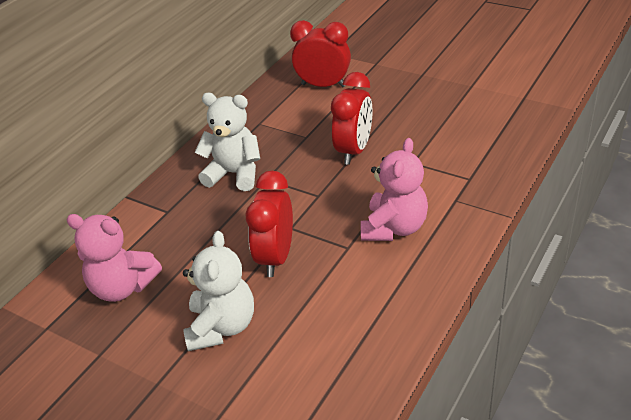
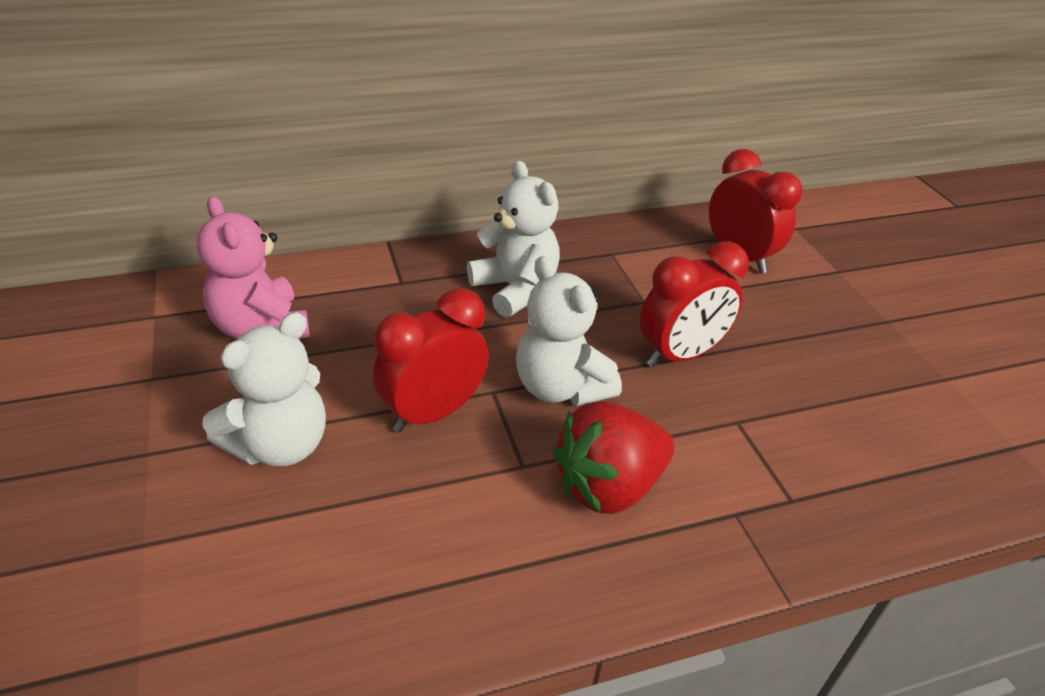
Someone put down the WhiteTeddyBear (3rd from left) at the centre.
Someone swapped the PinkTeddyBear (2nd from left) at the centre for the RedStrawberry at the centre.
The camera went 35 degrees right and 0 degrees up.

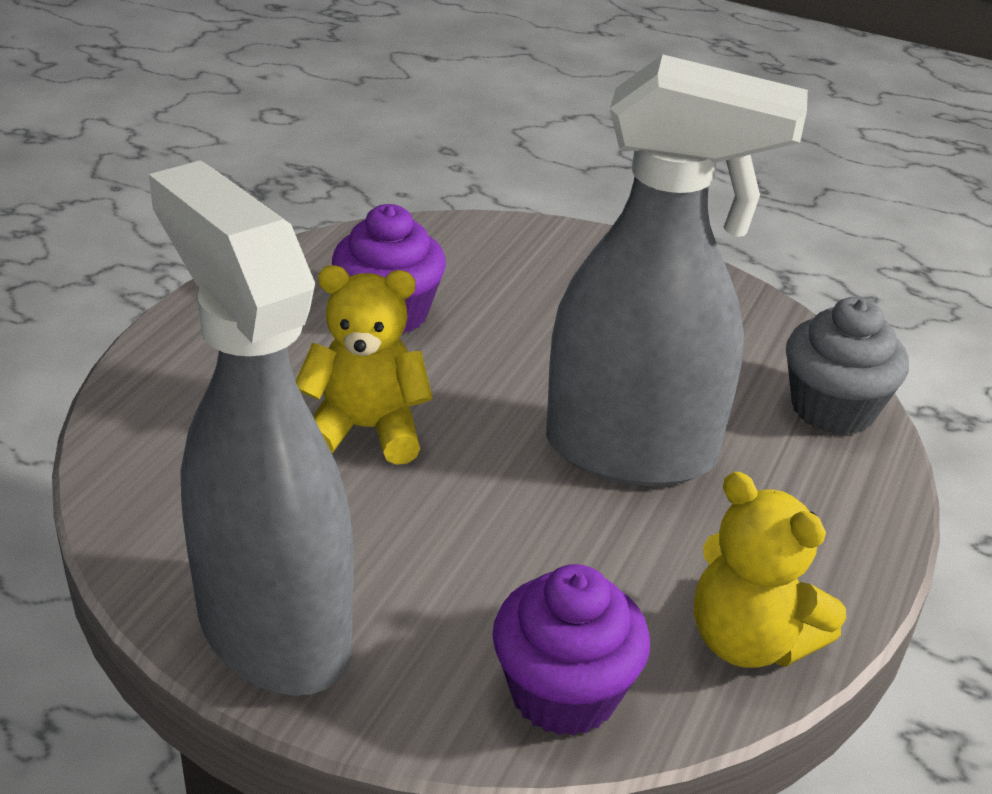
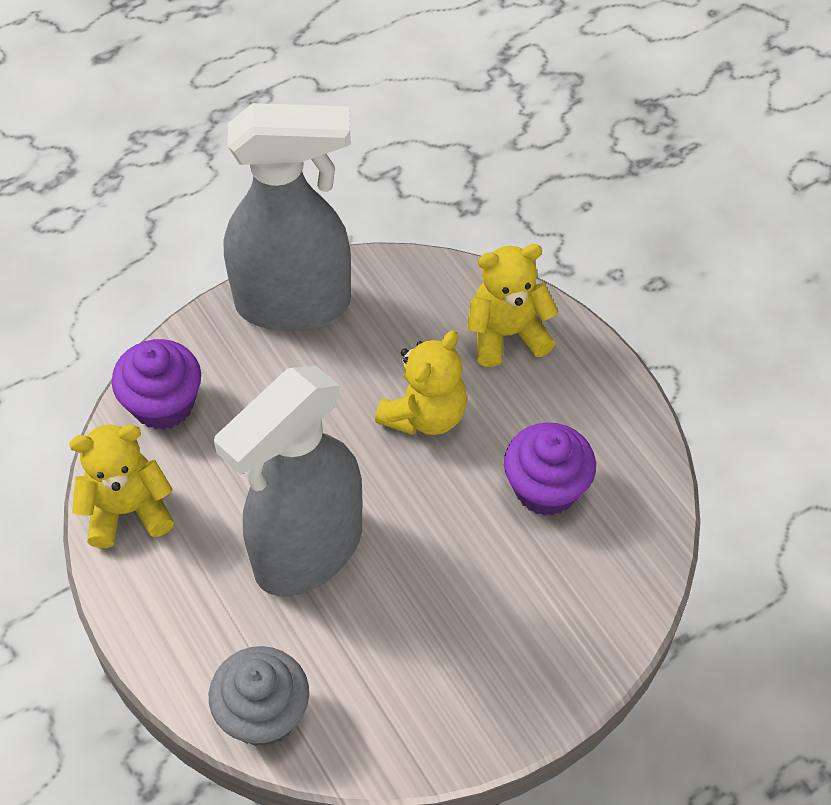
Someone put down the YellowTeddyBear (3rd from left) at the centre.
The camera went 125 degrees right and 20 degrees up.

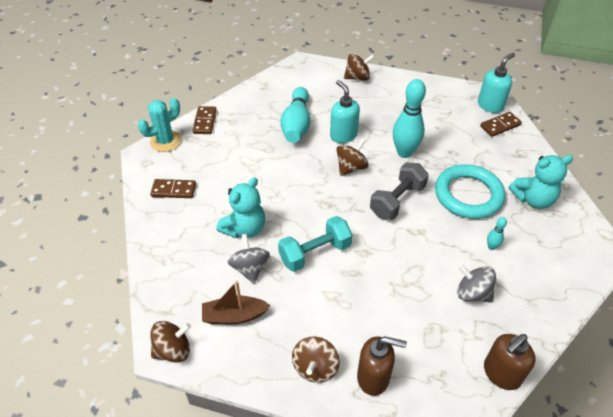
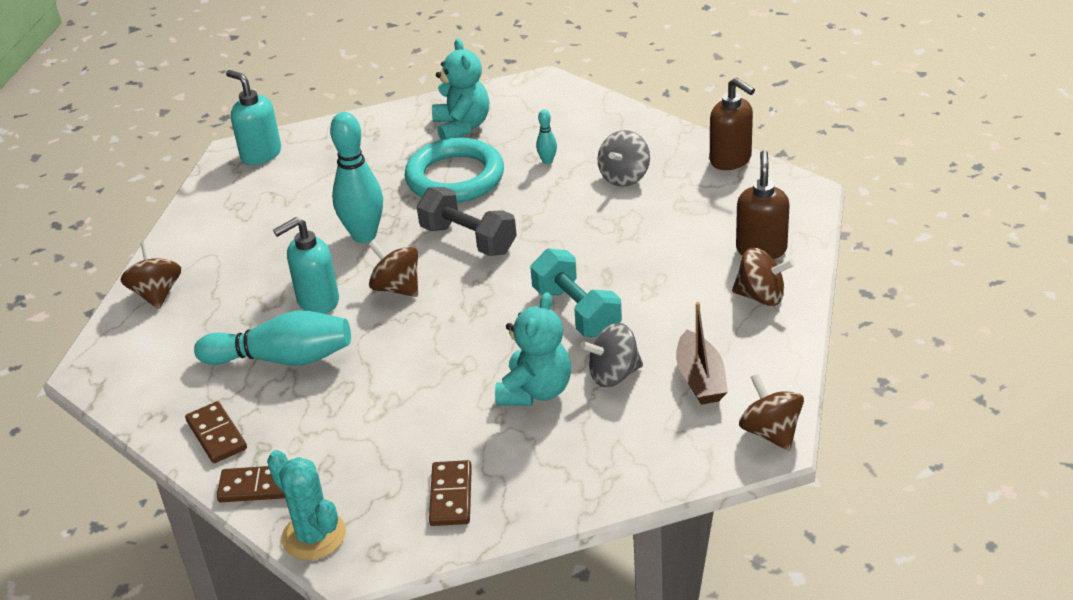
Someone carried the BrownDomino (3rd from left in the first image) from the top right to the bottom left.
Someone rotated the TurquoiseTeddyBear (1st from left in the first image) at the centre by 75 degrees clockwise.
The camera went 90 degrees left and 10 degrees down.

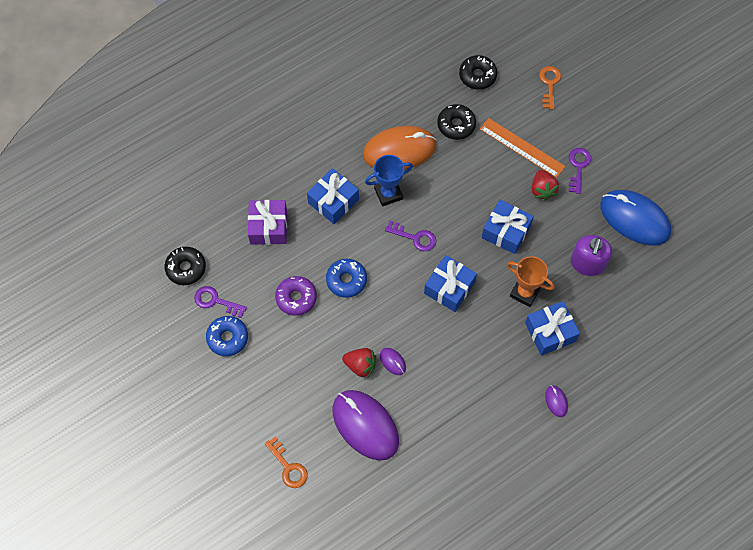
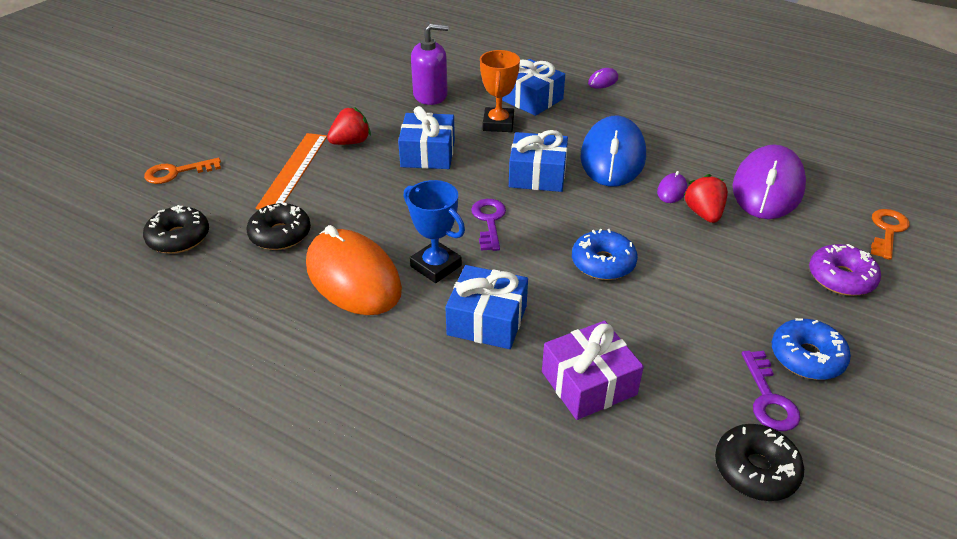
Someone took away the PurpleKey (3rd from left) at the top right.
Someone carried the PurpleDonut from the centre to the middle right.
Someone carried the BlueMouse from the middle right to the top centre.
The camera went 115 degrees left and 25 degrees down.

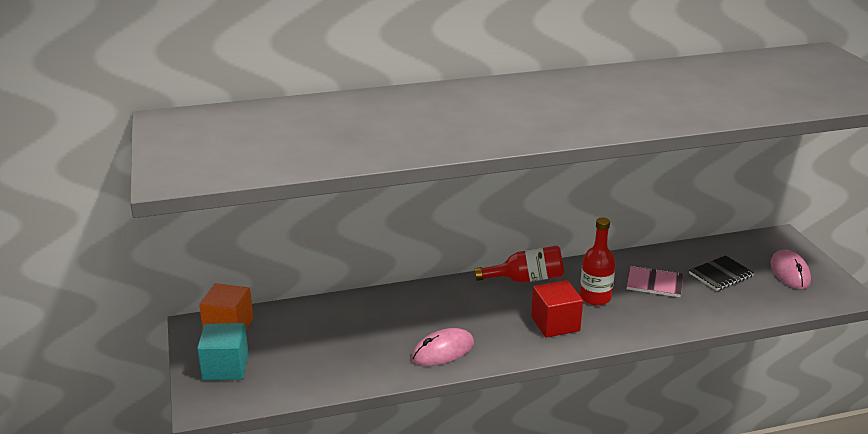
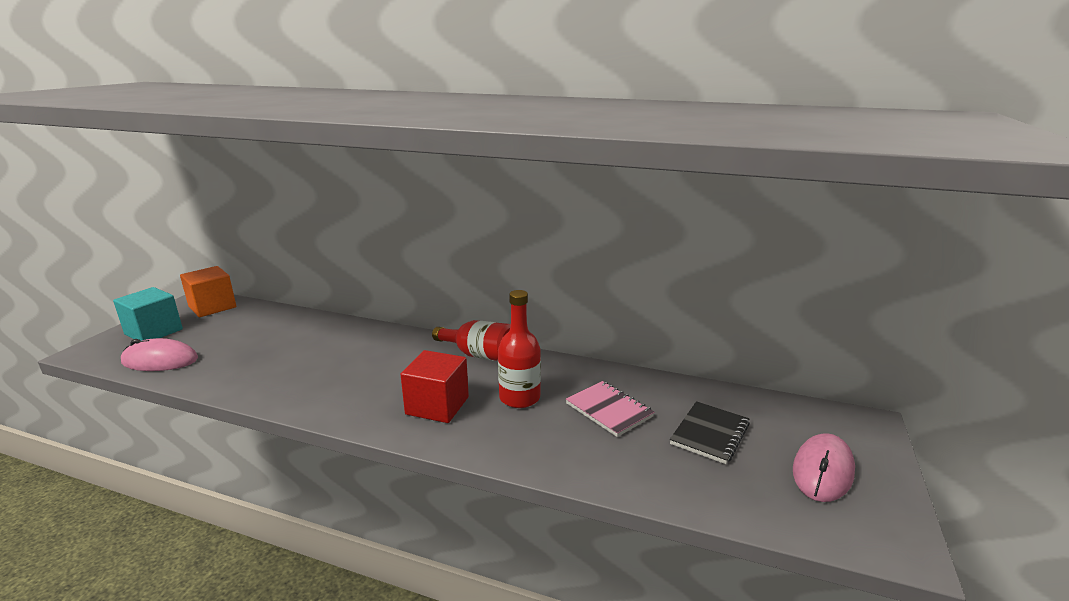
Someone carried the PinkMouse (1st from left) from the bottom centre to the middle left.
Someone rotated the BlackNotebook at the middle right by 60 degrees counterclockwise.
The camera went 35 degrees right and 5 degrees down.

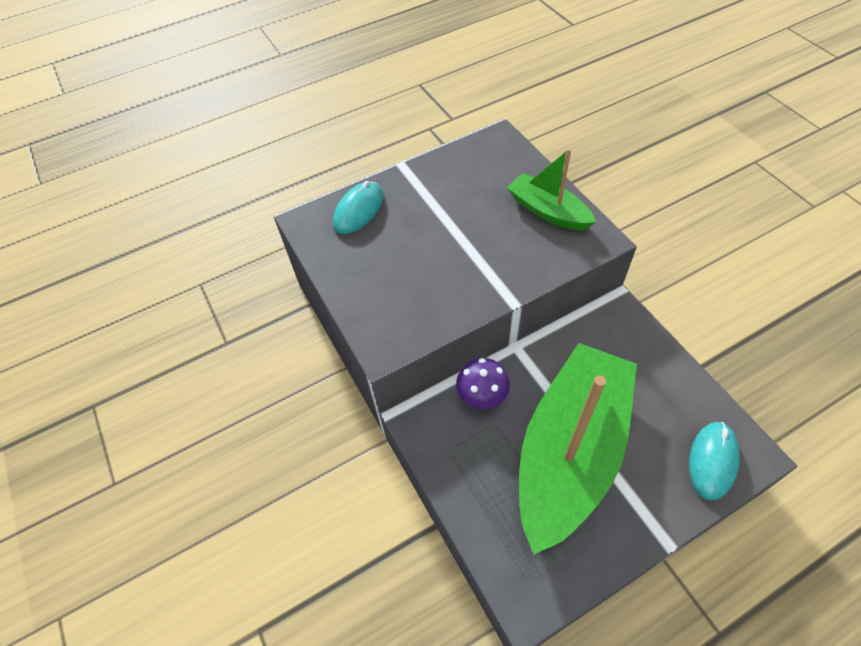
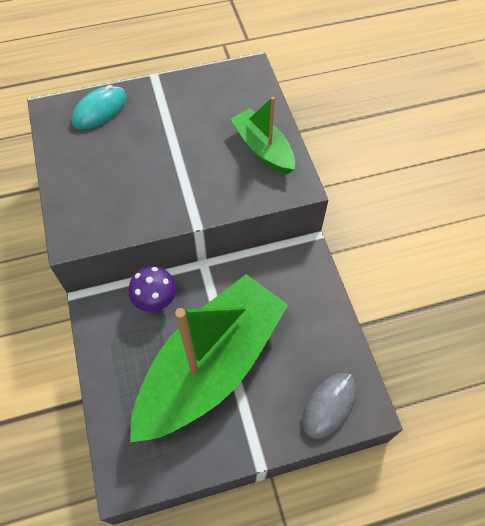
Someone repainted the TurquoiseMouse (2nd from left) at the bottom right, which became the GreyMouse at the bottom right.
The camera went 10 degrees right and 5 degrees up.

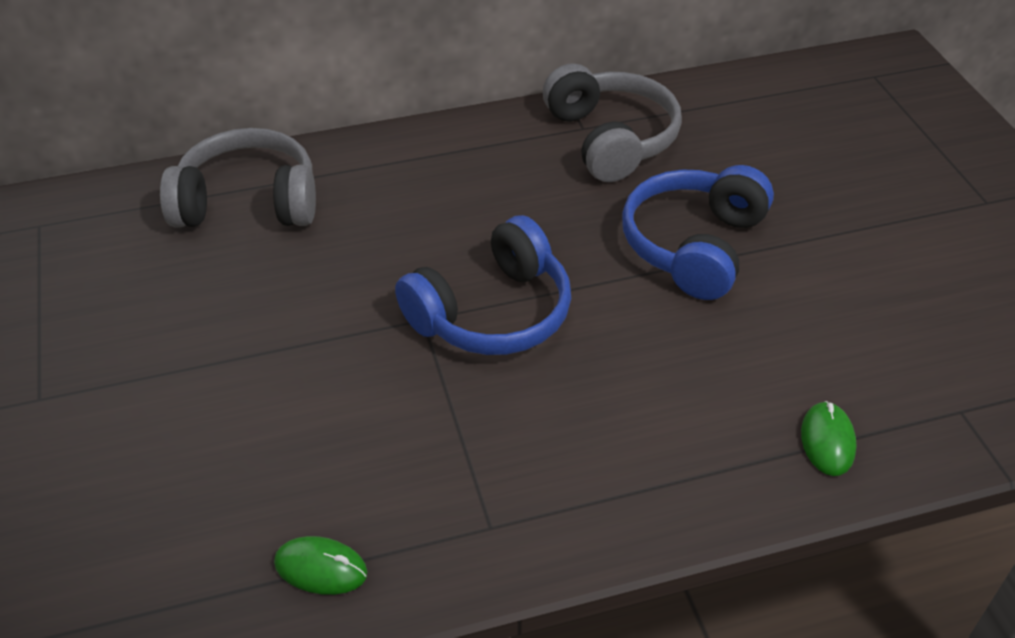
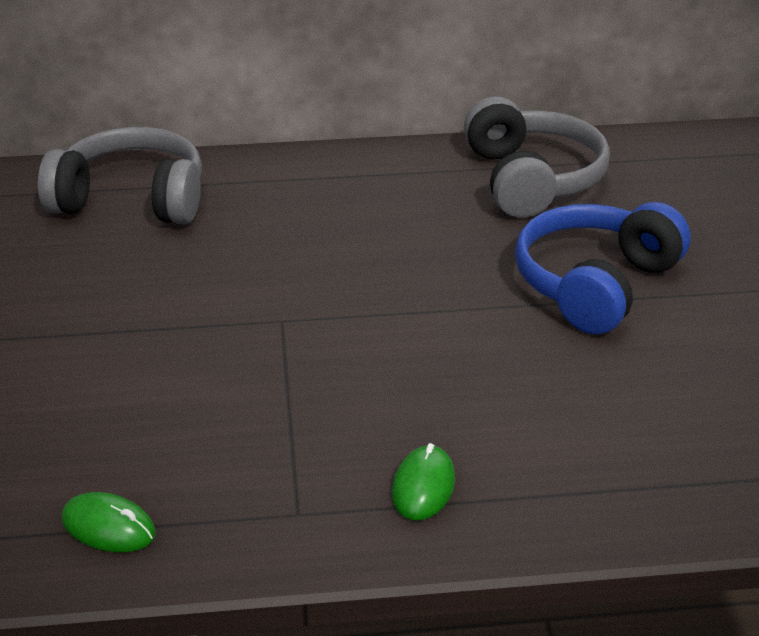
Someone took away the BlueHeadphones (1st from left) at the centre.
Someone carried the GreenMouse (2nd from left) from the bottom right to the bottom centre.
The camera went 10 degrees right and 10 degrees down.

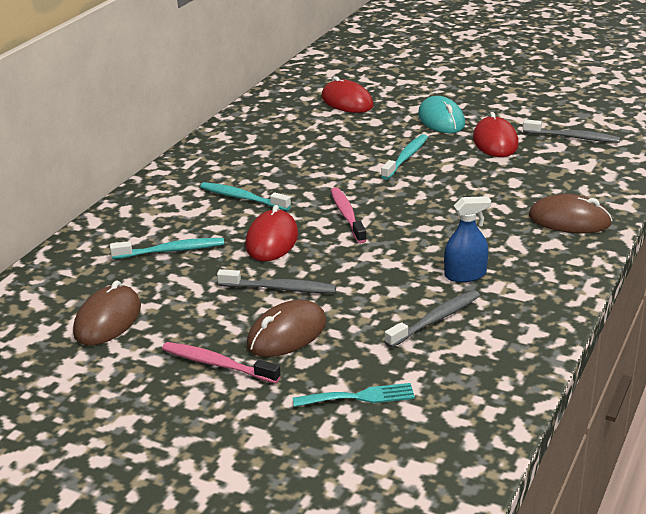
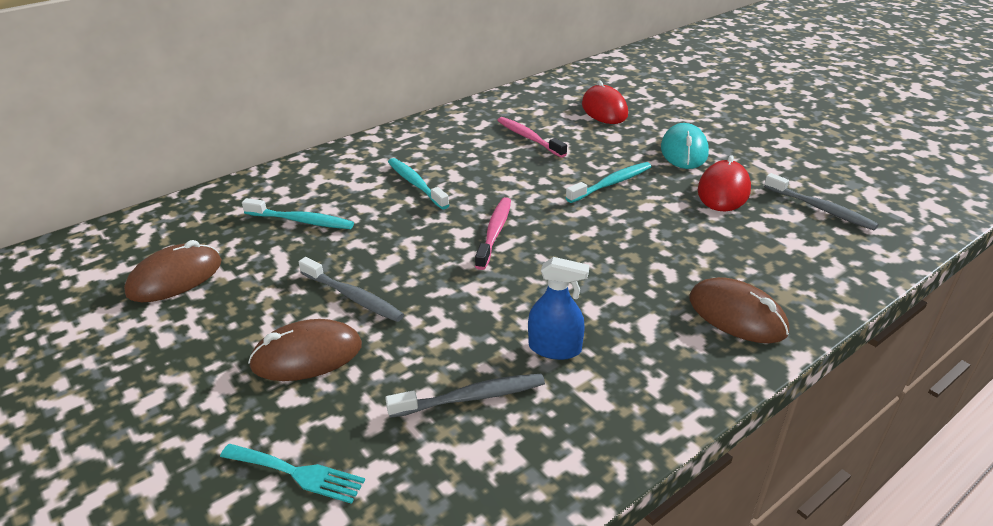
Someone took away the RedMouse (1st from left) at the centre.
Someone carried the PinkToothbrush (1st from left in the first image) from the bottom centre to the top centre.
The camera went 25 degrees right and 5 degrees up.

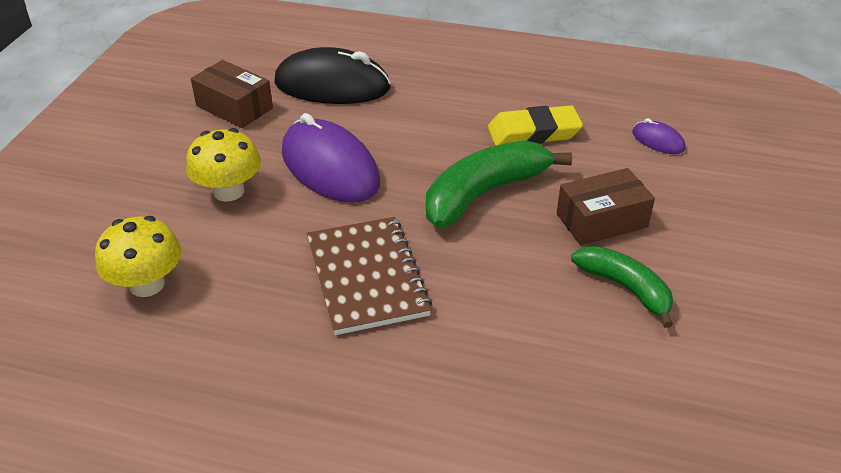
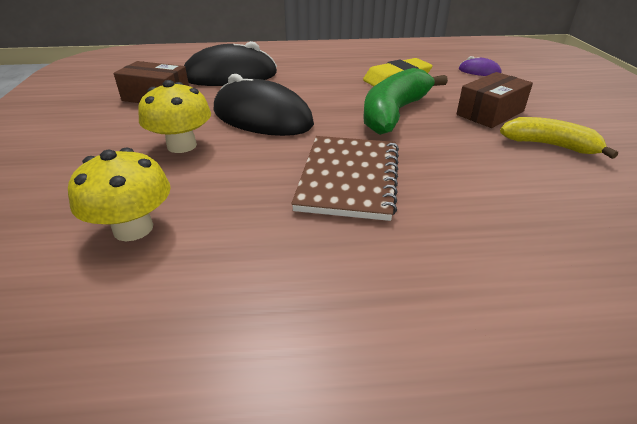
Someone repainted the PurpleMouse (1st from left) at the centre, which became the BlackMouse (2nd from left) at the top centre.
Someone repainted the GreenBanana (2nd from left) at the middle right, which became the YellowBanana at the top right.
Someone rotated the BrownNotebook at the centre by 45 degrees clockwise.
The camera went 20 degrees left and 5 degrees down.

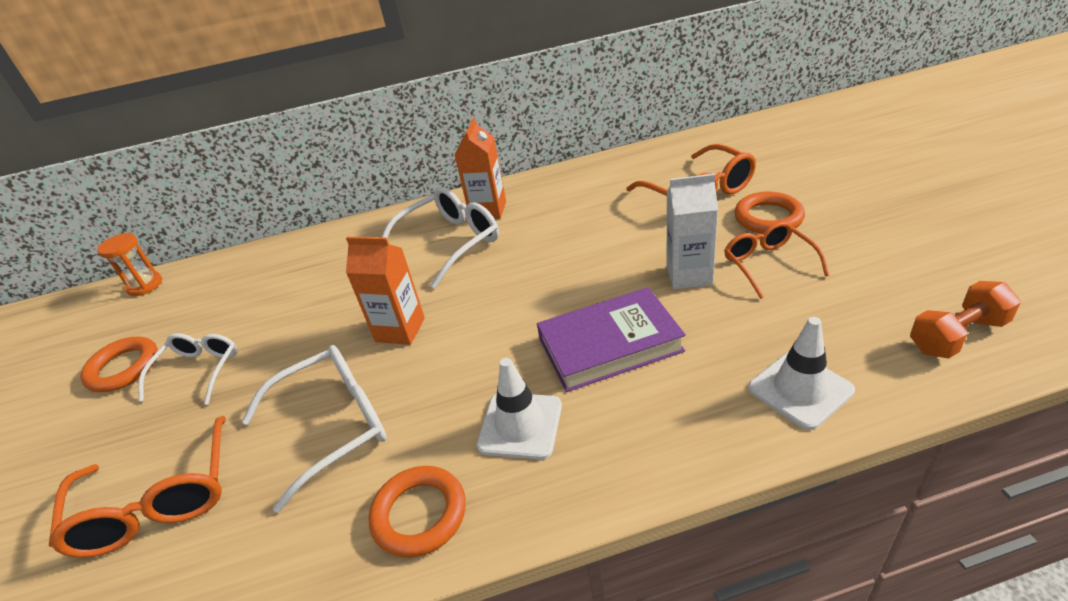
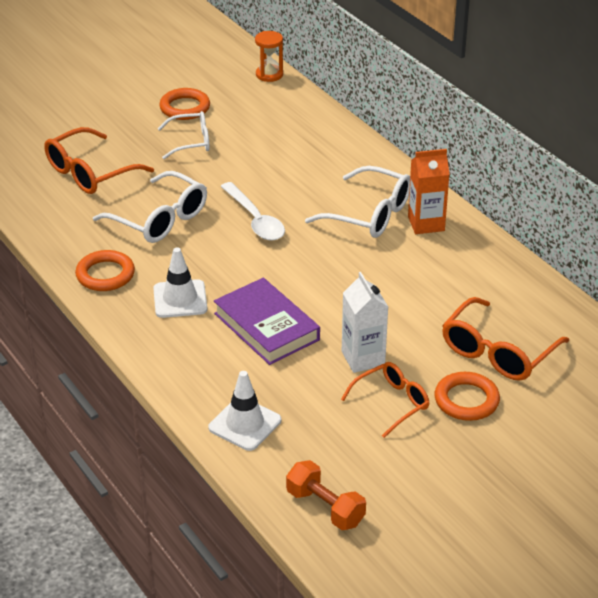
Someone swapped the OrangeCarton (1st from left) at the centre for the WhiteSpoon at the centre.
The camera went 65 degrees right and 0 degrees up.

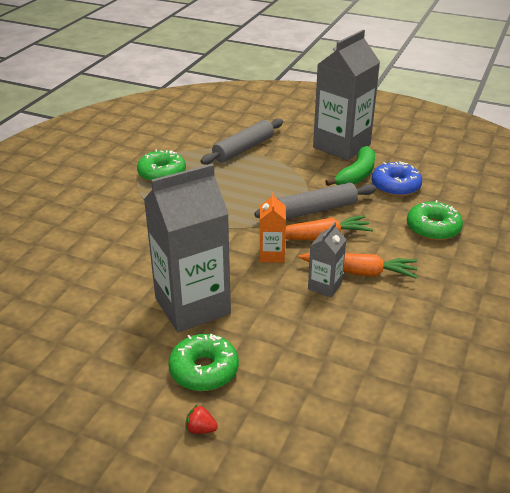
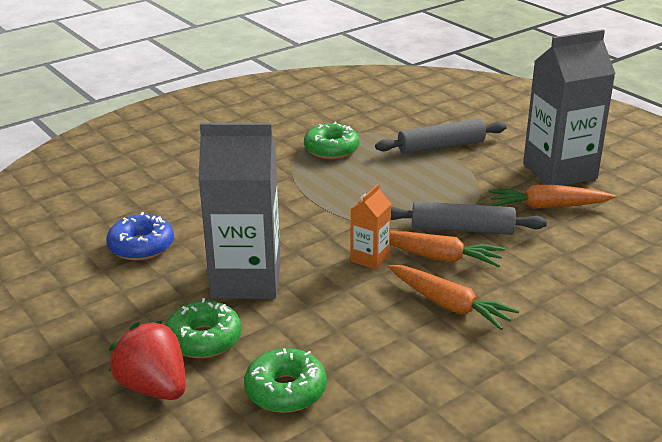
Someone took away the GreyCarton (2nd from left) at the centre.
Someone carried the BlueDonut from the middle right to the middle left.
Someone carried the GreenDonut (3rd from left in the first image) from the middle right to the bottom centre.
Someone swapped the GreenBanana at the middle right for the OrangeCarrot (3rd from left) at the middle right.
Someone scaled the RedStrawberry at the bottom centre by 2.45.
The camera went 30 degrees right and 5 degrees down.

